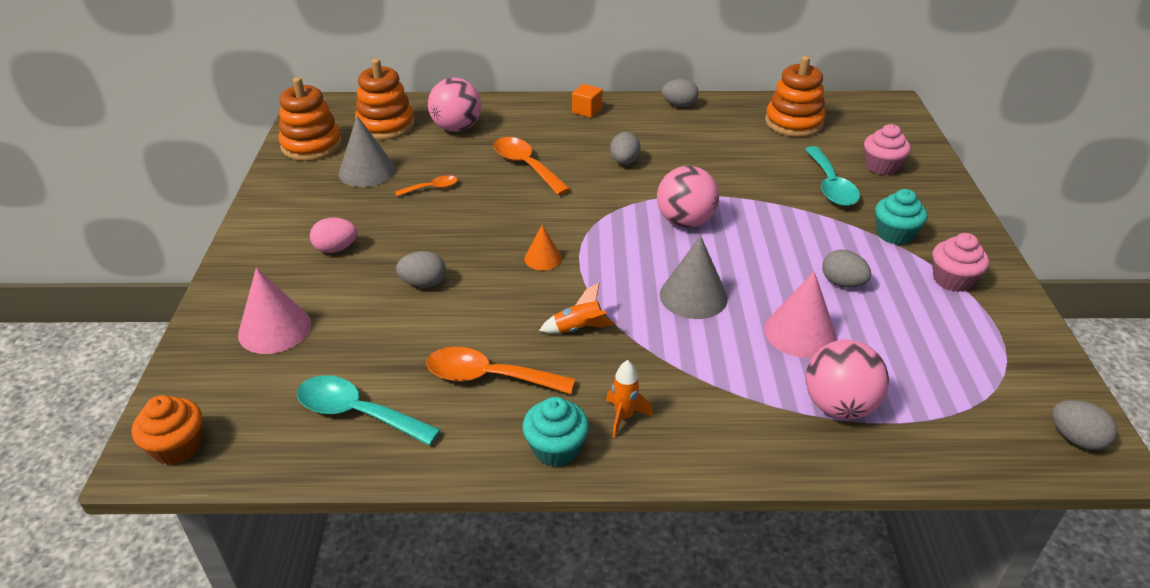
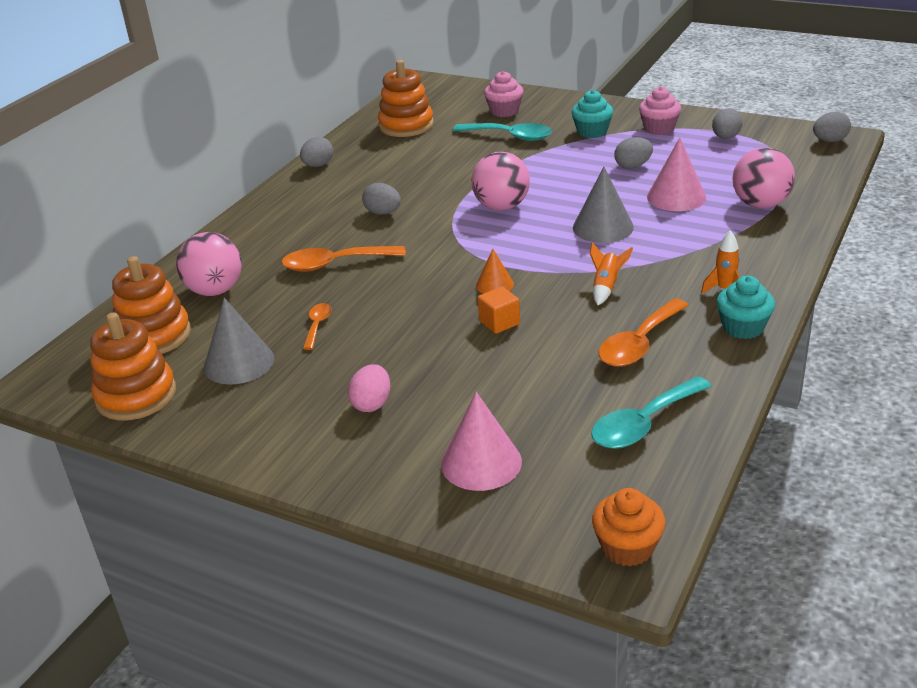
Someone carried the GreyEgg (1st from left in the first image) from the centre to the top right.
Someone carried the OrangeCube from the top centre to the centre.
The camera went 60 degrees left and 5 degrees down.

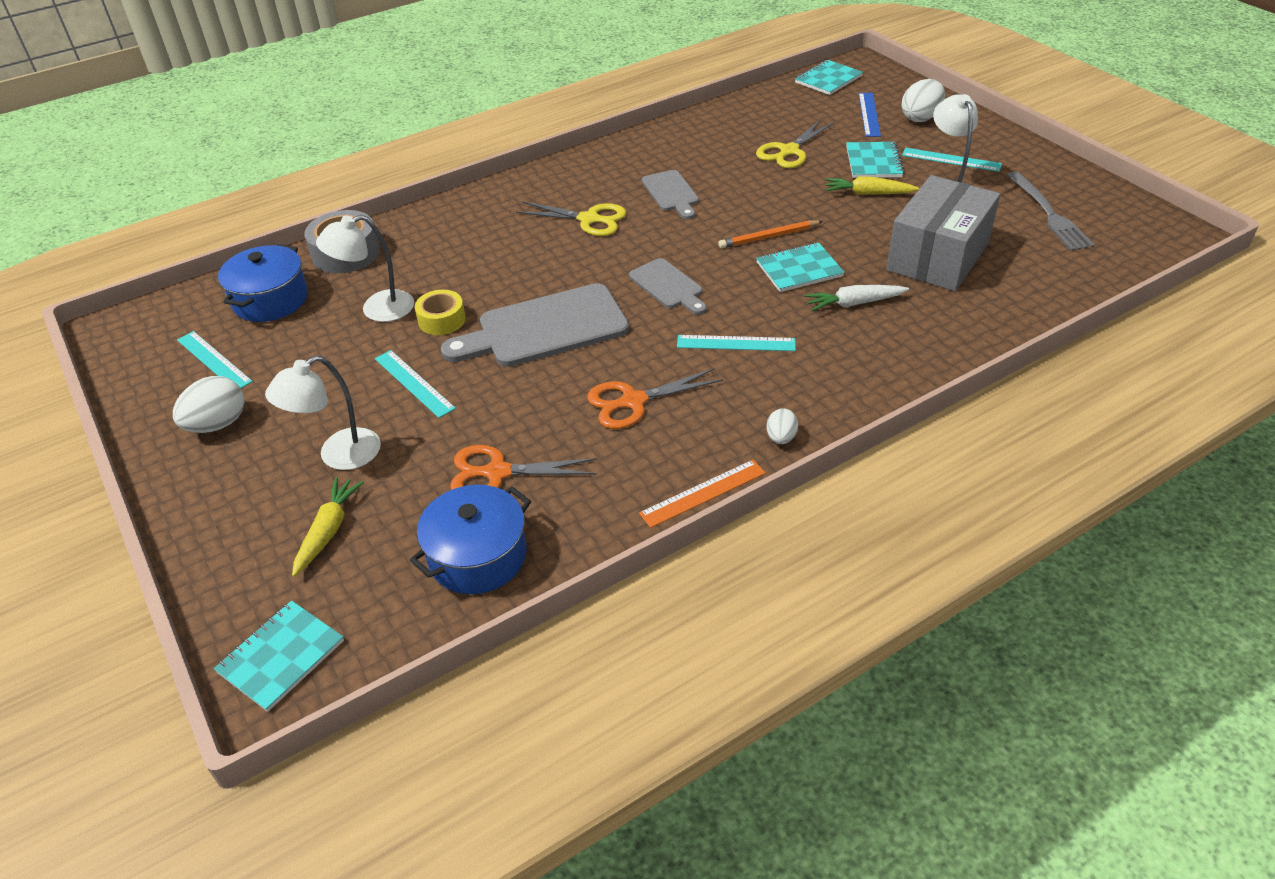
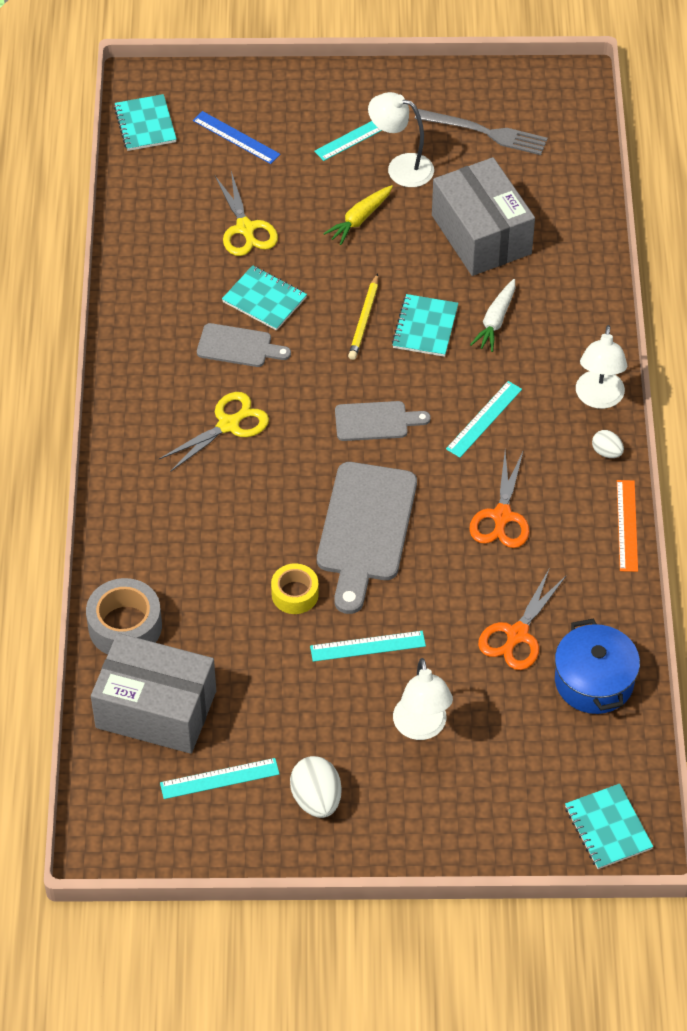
Someone took away the YellowCarrot (1st from left) at the middle left.
Someone took away the WhiteEgg (3rd from left) at the top right.
Someone carried the WhiteLamp (2nd from left in the first image) from the top left to the middle right.
Someone carried the TurquoiseNotebook (4th from left in the first image) from the top right to the top centre.
Someone swapped the BluePot (1st from left) at the top left for the GreyBox (1st from left) at the bottom left.
Someone repainted the OrangePencil at the top centre, which became the YellowPencil at the top centre.
The camera went 60 degrees left and 10 degrees up.

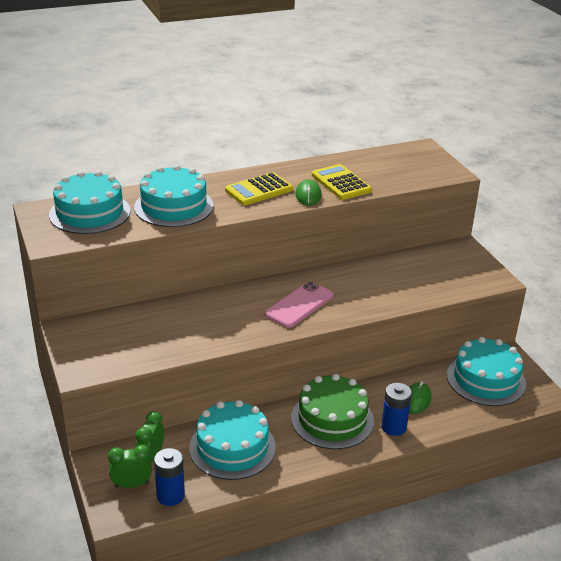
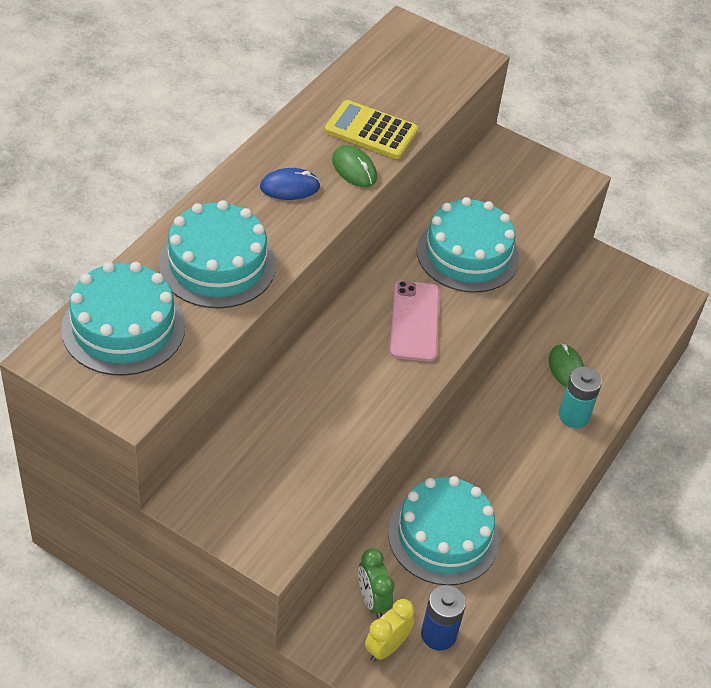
Someone took away the GreenCake at the bottom centre.
Someone carried the TurquoiseCake (4th from left) from the middle right to the centre.
Someone swapped the YellowCalculator (1st from left) at the centre for the BlueMouse at the top centre.
Someone repainted the GreenClock (1st from left) at the bottom left, which became the YellowClock at the bottom centre.
Someone repainted the BlueBattery (2nd from left) at the bottom right, which became the TurquoiseBattery at the middle right.
The camera went 40 degrees left and 15 degrees up.

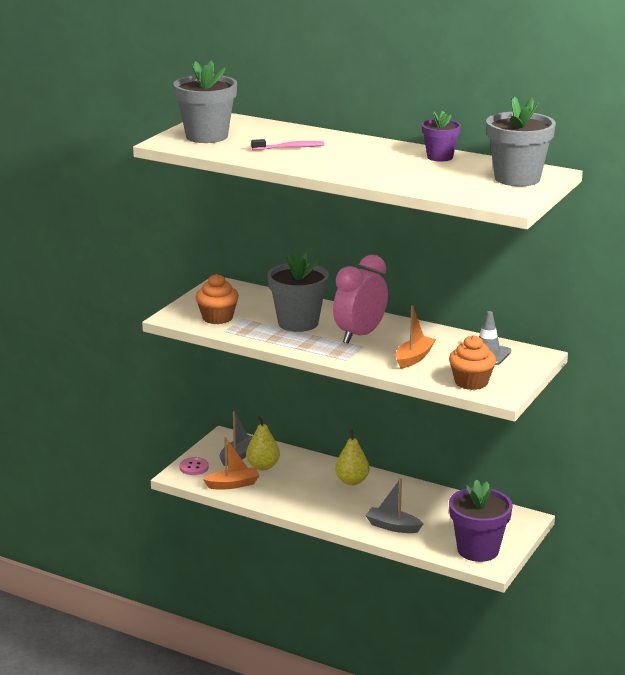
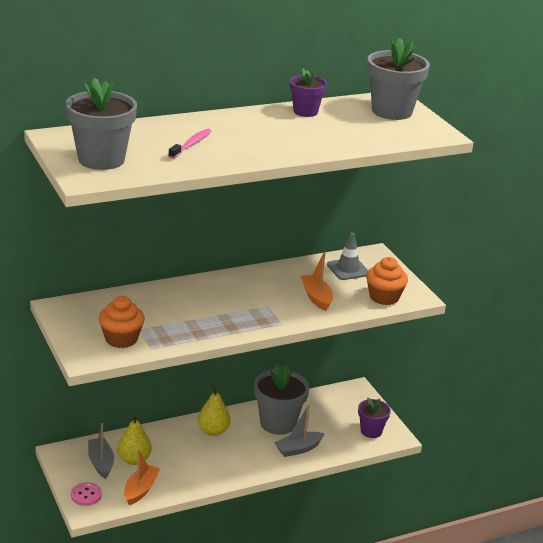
Someone took away the PinkClock at the centre.
Someone carried the GreyFlowerPot (2nd from left) from the centre to the bottom centre.
Someone scaled the PurpleFlowerPot (2nd from left) at the bottom right by 0.59.
The camera went 55 degrees left and 5 degrees up.

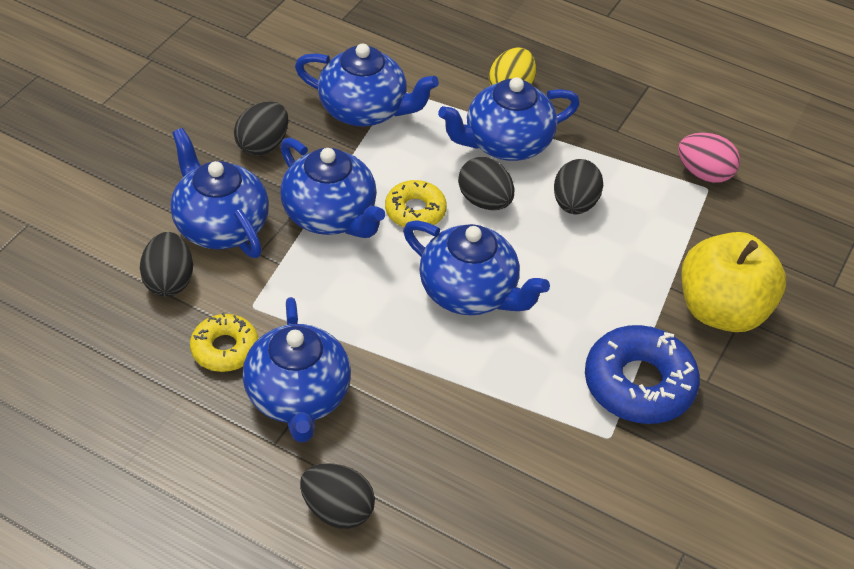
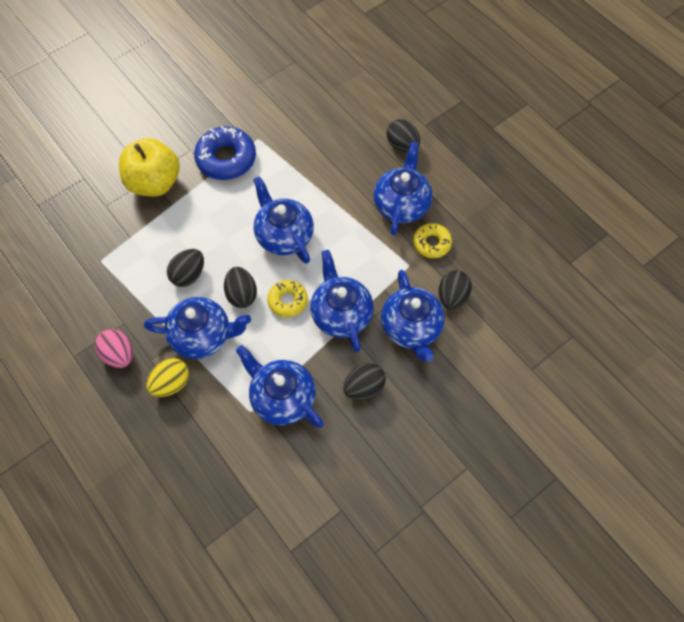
Someone carried the PinkEgg from the top right to the middle left.
The camera went 155 degrees left and 15 degrees up.

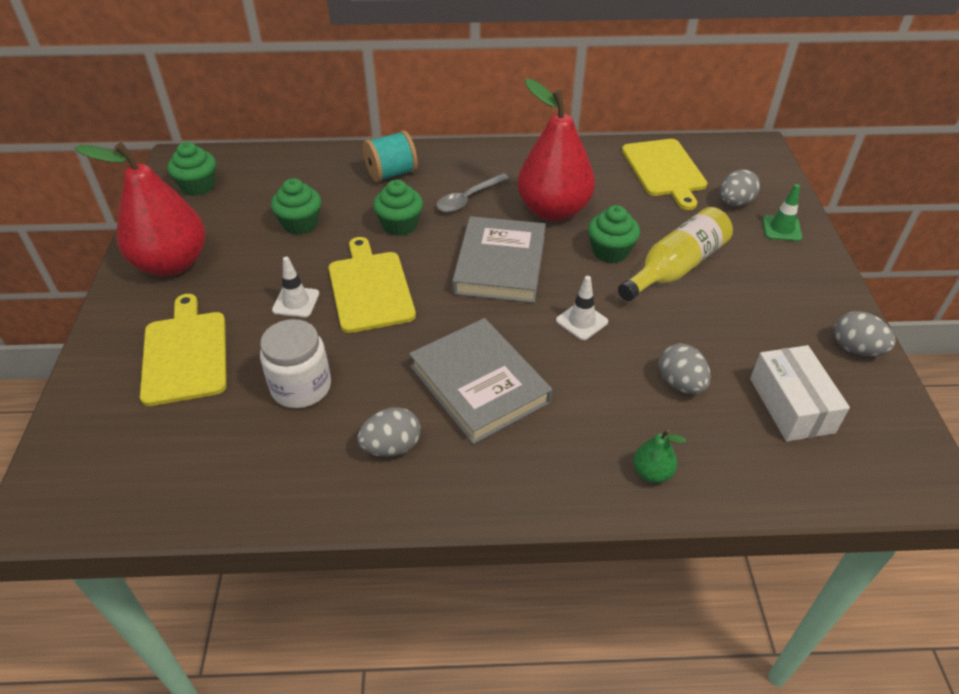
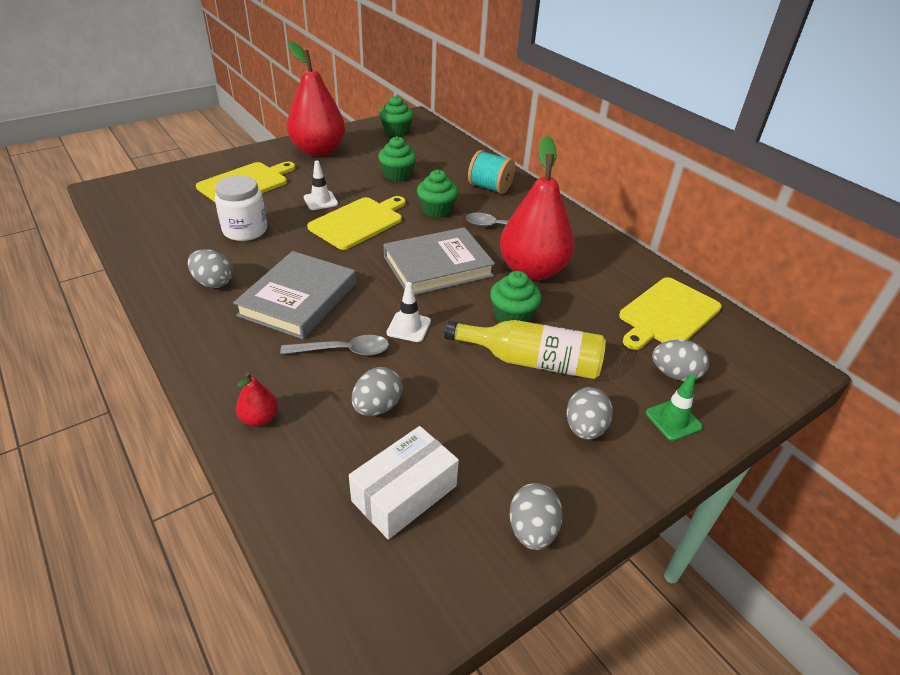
Someone put down the GreySpoon (1st from left) at the centre.
Someone put down the GreyEgg (4th from left) at the centre.
Someone repainted the GreenPear at the middle right, which became the RedPear (1st from left) at the middle left.
The camera went 55 degrees right and 5 degrees down.

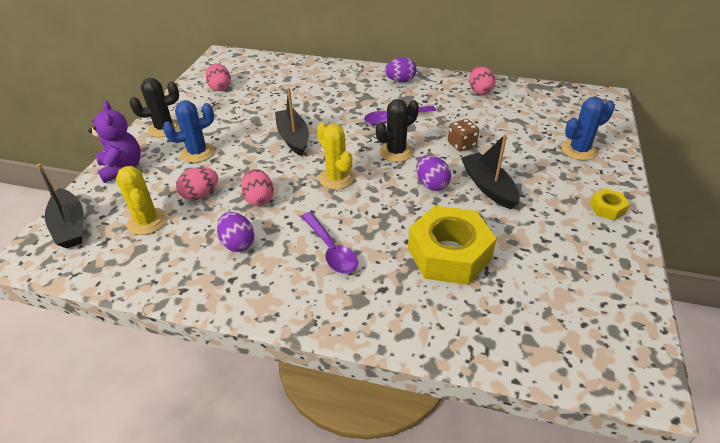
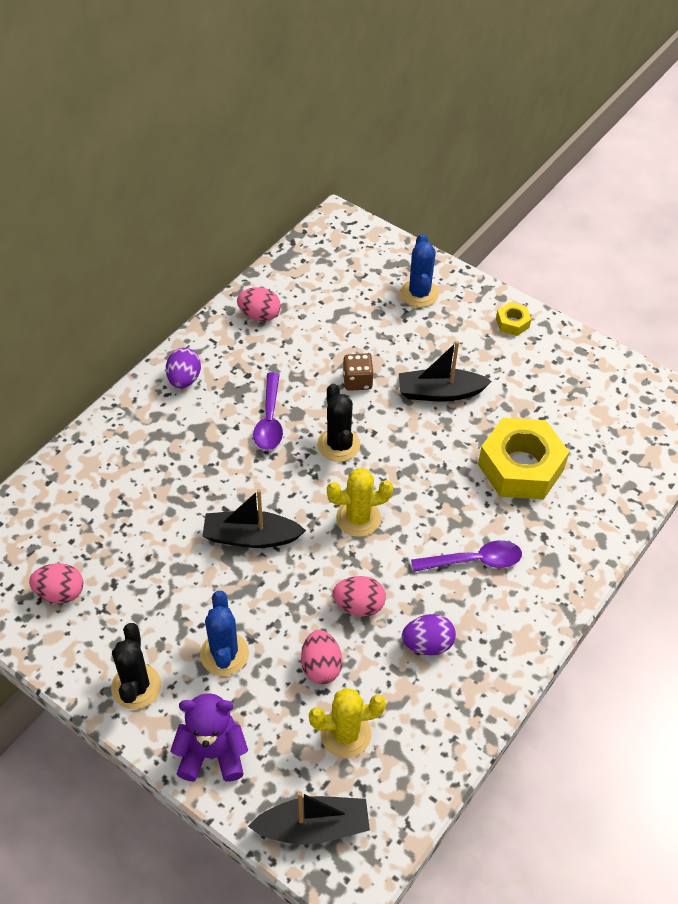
Someone took away the PurpleEgg (3rd from left) at the centre.
The camera went 70 degrees left and 10 degrees up.

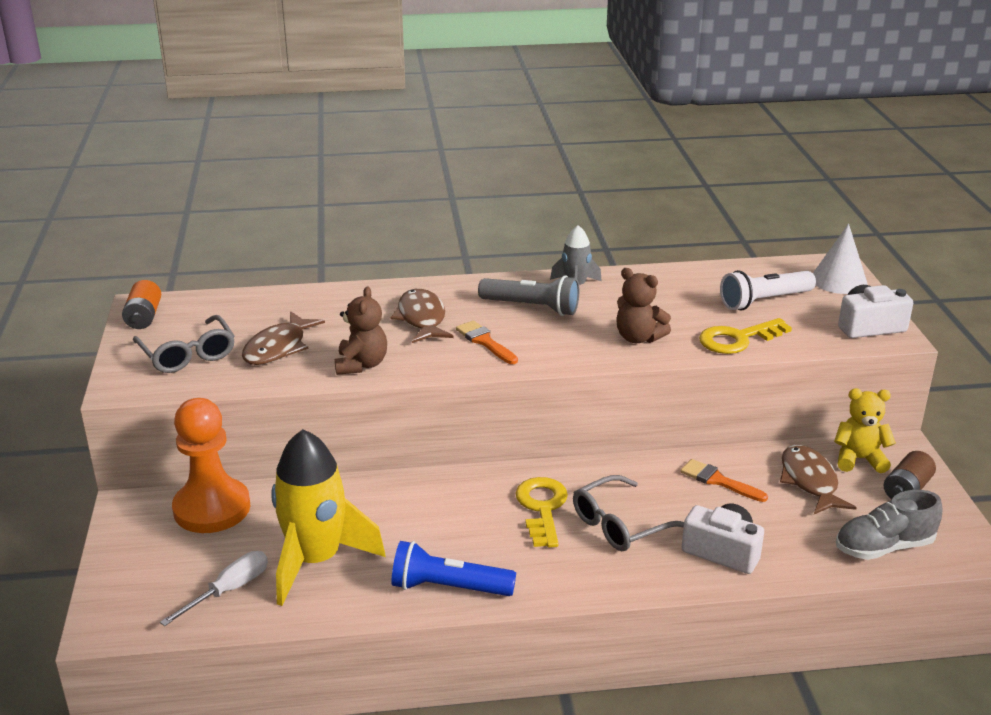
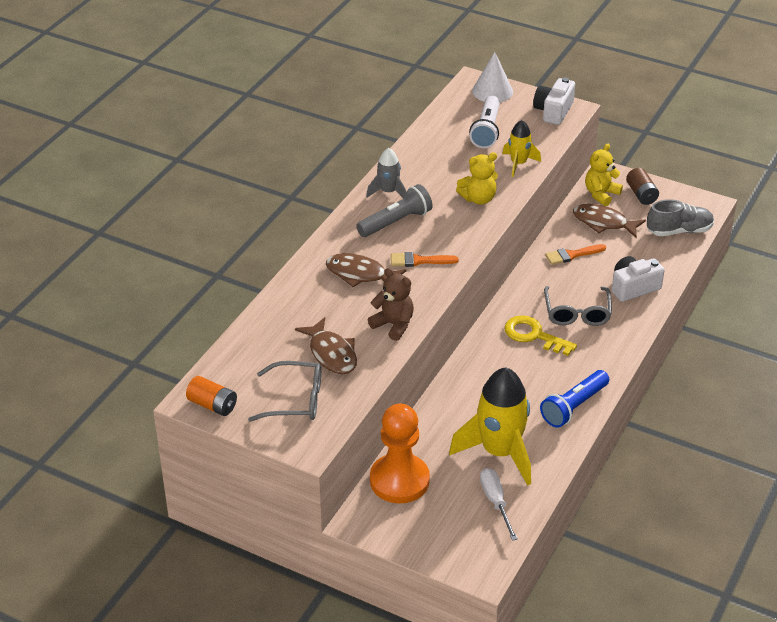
Someone swapped the YellowKey (2nd from left) at the middle right for the YellowRocket (2nd from left) at the top right.
Someone repainted the BrownTeddyBear (2nd from left) at the centre, which became the YellowTeddyBear (1st from left) at the top centre.
Someone rotated the GreyShoe at the bottom right by 120 degrees counterclockwise.
The camera went 55 degrees left and 10 degrees up.

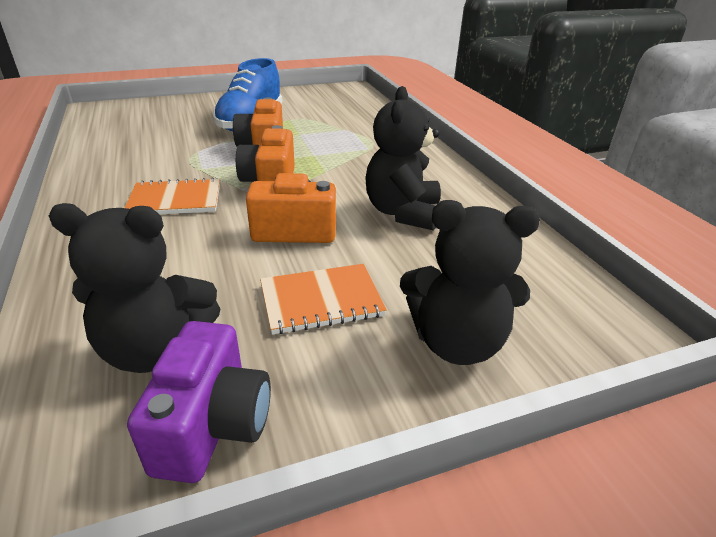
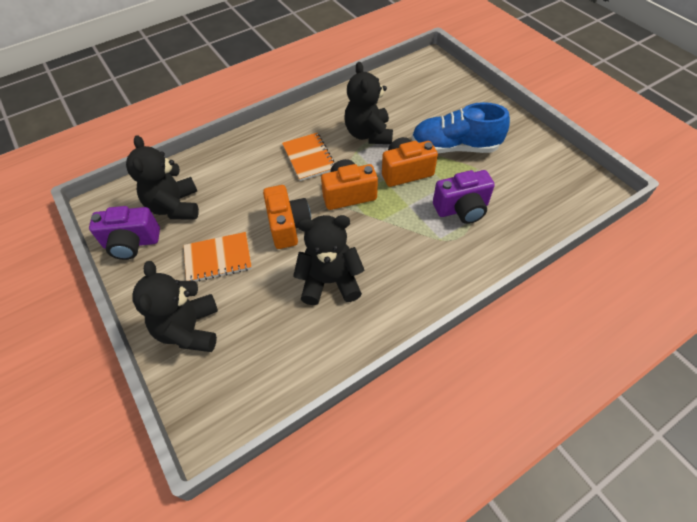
Someone put down the BlackTeddyBear (4th from left) at the top centre.
Someone put down the PurpleCamera (2nd from left) at the centre.
Someone rotated the OrangeNotebook (2nd from left in the first image) at the centre by 75 degrees counterclockwise.
The camera went 80 degrees right and 20 degrees up.

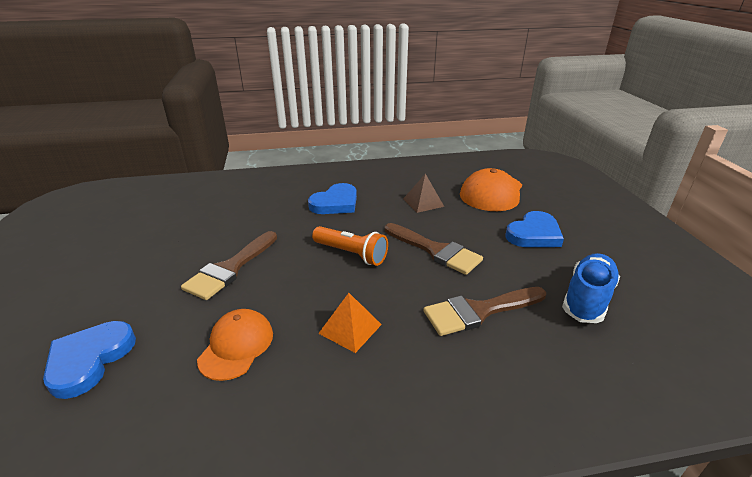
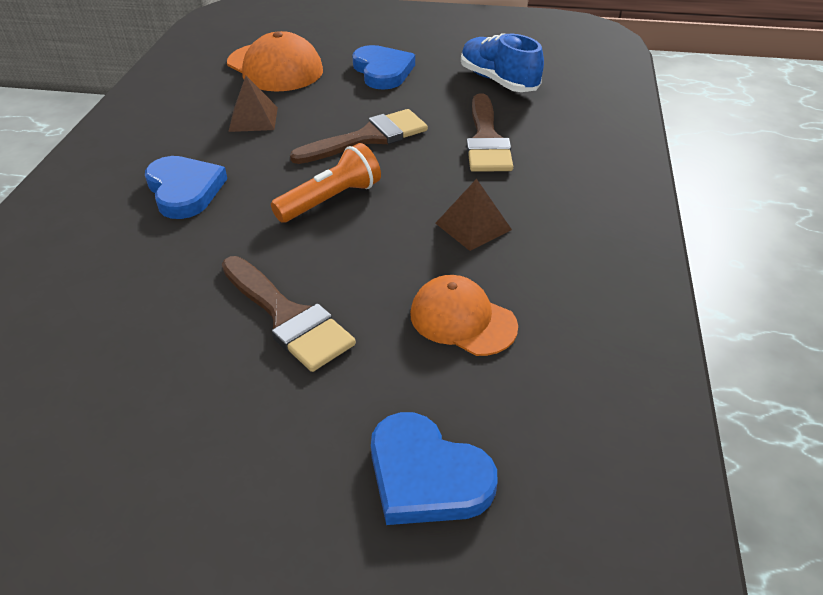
Someone repainted the OrangePyramid at the bottom centre, which became the BrownPyramid (2nd from left) at the centre.
The camera went 70 degrees left and 10 degrees up.

